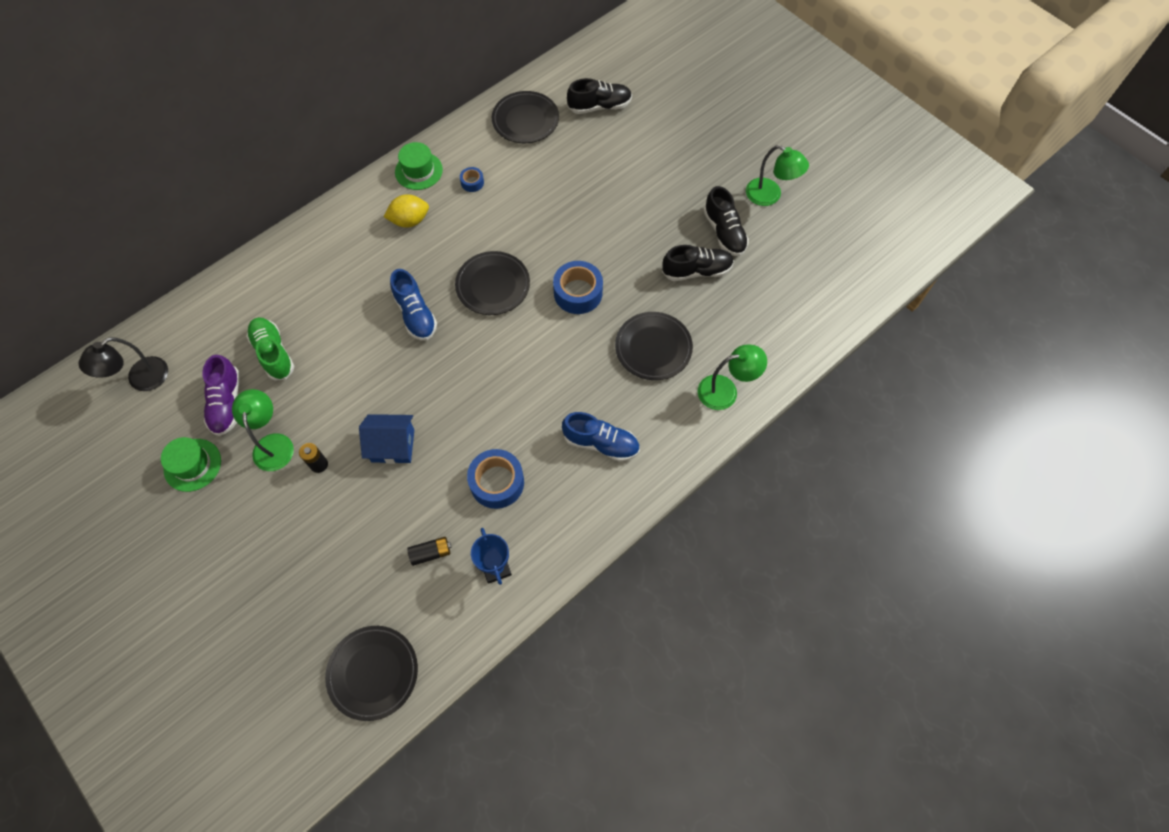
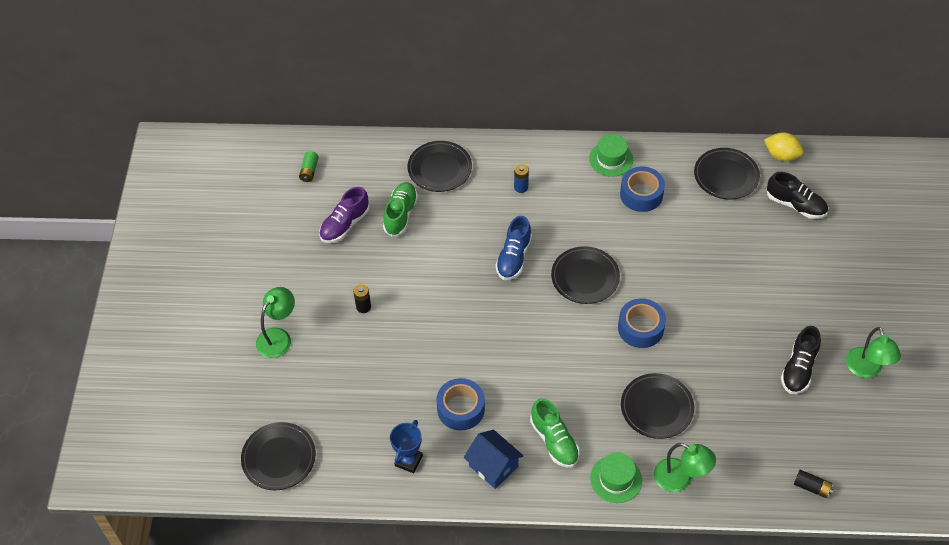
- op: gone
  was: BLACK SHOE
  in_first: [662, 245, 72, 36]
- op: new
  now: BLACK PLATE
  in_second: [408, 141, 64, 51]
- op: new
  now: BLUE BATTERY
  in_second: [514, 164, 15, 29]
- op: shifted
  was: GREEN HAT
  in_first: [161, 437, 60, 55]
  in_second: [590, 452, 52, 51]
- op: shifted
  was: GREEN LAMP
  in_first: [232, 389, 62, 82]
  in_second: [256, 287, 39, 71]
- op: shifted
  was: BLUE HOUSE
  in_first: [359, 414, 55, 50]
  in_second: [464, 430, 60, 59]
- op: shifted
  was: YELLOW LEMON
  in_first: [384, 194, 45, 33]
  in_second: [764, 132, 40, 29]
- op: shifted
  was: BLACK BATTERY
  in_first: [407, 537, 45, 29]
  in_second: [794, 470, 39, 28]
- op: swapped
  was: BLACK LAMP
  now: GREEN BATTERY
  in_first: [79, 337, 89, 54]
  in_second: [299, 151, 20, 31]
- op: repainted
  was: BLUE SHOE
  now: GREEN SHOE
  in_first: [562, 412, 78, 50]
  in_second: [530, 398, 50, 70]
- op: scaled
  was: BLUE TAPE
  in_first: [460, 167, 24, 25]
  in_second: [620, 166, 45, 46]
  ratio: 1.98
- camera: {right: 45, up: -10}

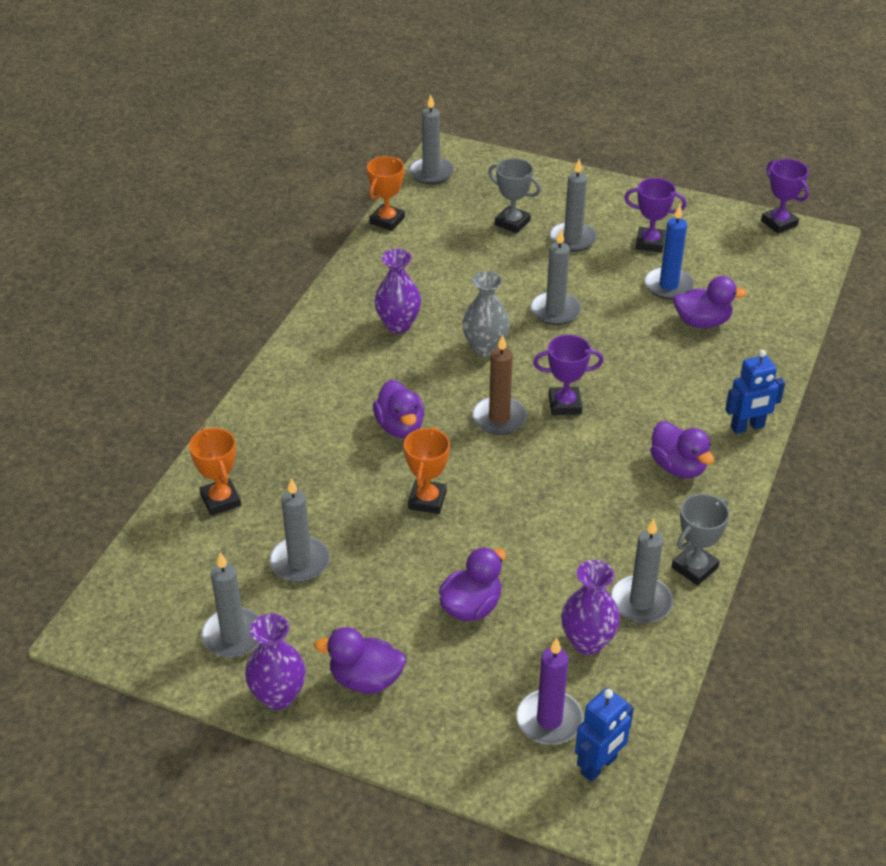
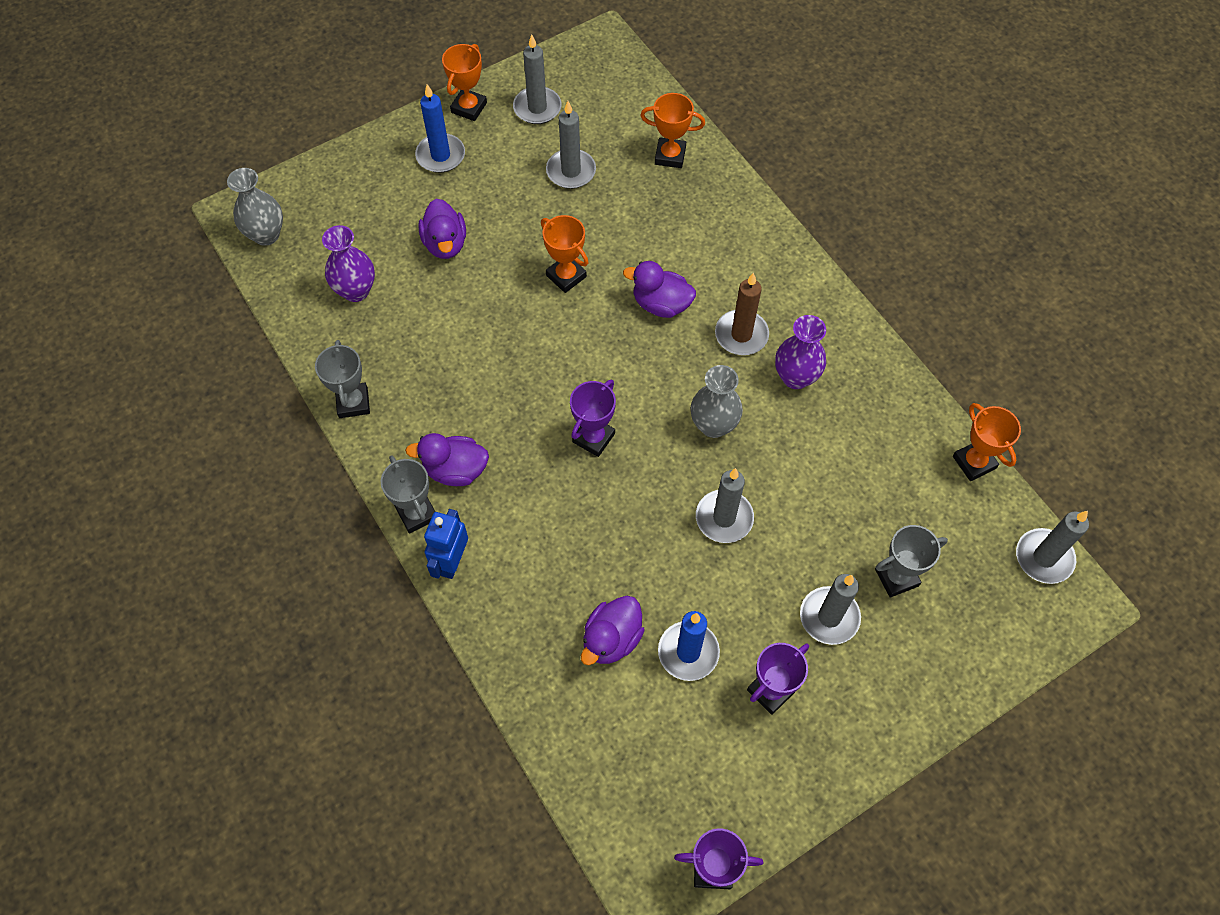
- op: gone
  was: PURPLE CANDLE
  in_first: [516, 638, 67, 107]
- op: gone
  was: GREY CANDLE
  in_first: [611, 519, 62, 105]
- op: new
  now: GREY TROPHY
  in_second: [381, 456, 54, 78]
- op: shifted
  was: BROWN CANDLE
  in_first: [472, 334, 55, 101]
  in_second: [715, 272, 54, 83]
- op: swapped
  was: PURPLE VASE
  now: ORANGE TROPHY
  in_first: [245, 614, 61, 96]
  in_second: [442, 44, 45, 77]
- op: swapped
  was: PURPLE DUCK
  now: BLUE CANDLE
  in_first: [314, 627, 92, 67]
  in_second: [415, 84, 50, 89]
- op: swapped
  was: BLUE ROBOT
  now: GREY VASE
  in_first: [575, 688, 59, 94]
  in_second: [227, 168, 56, 78]
- camera: {right: 125, up: 20}

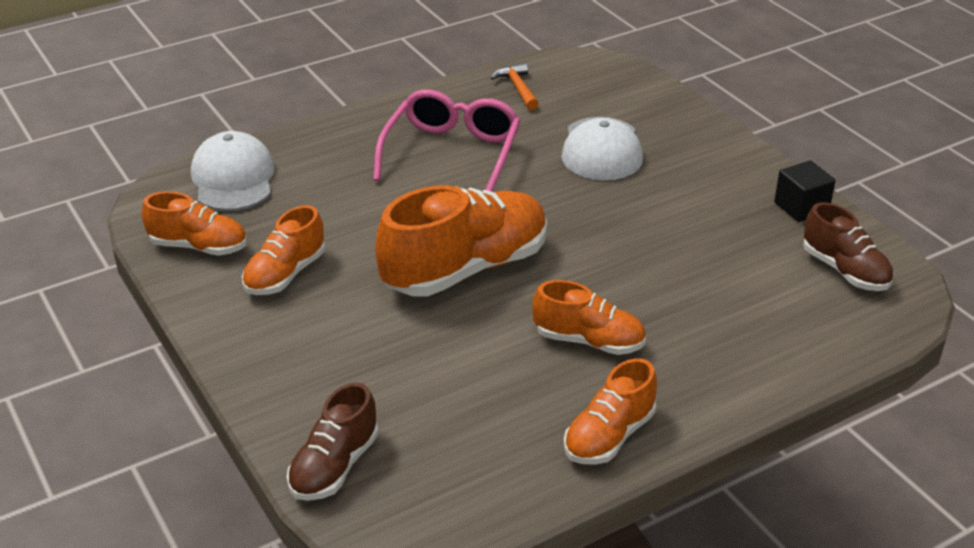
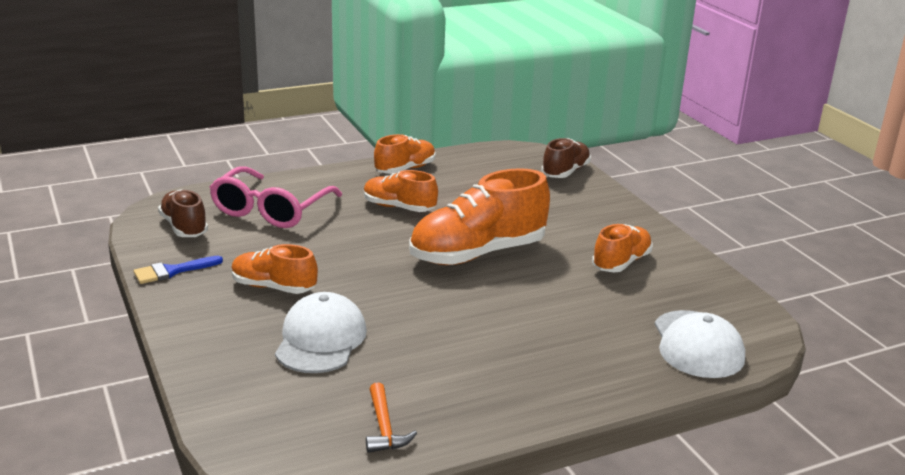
- op: shifted
  was: ORANGE SHOE
  in_first: [142, 191, 105, 65]
  in_second: [231, 244, 87, 50]
- op: shifted
  was: PINK GLASSES
  in_first: [373, 89, 148, 103]
  in_second: [209, 166, 133, 62]
- op: swapped
  was: BLACK CUBE
  now: BLUE BRUSH
  in_first: [774, 160, 61, 62]
  in_second: [134, 256, 89, 28]
- camera: {right: -175, up: -10}

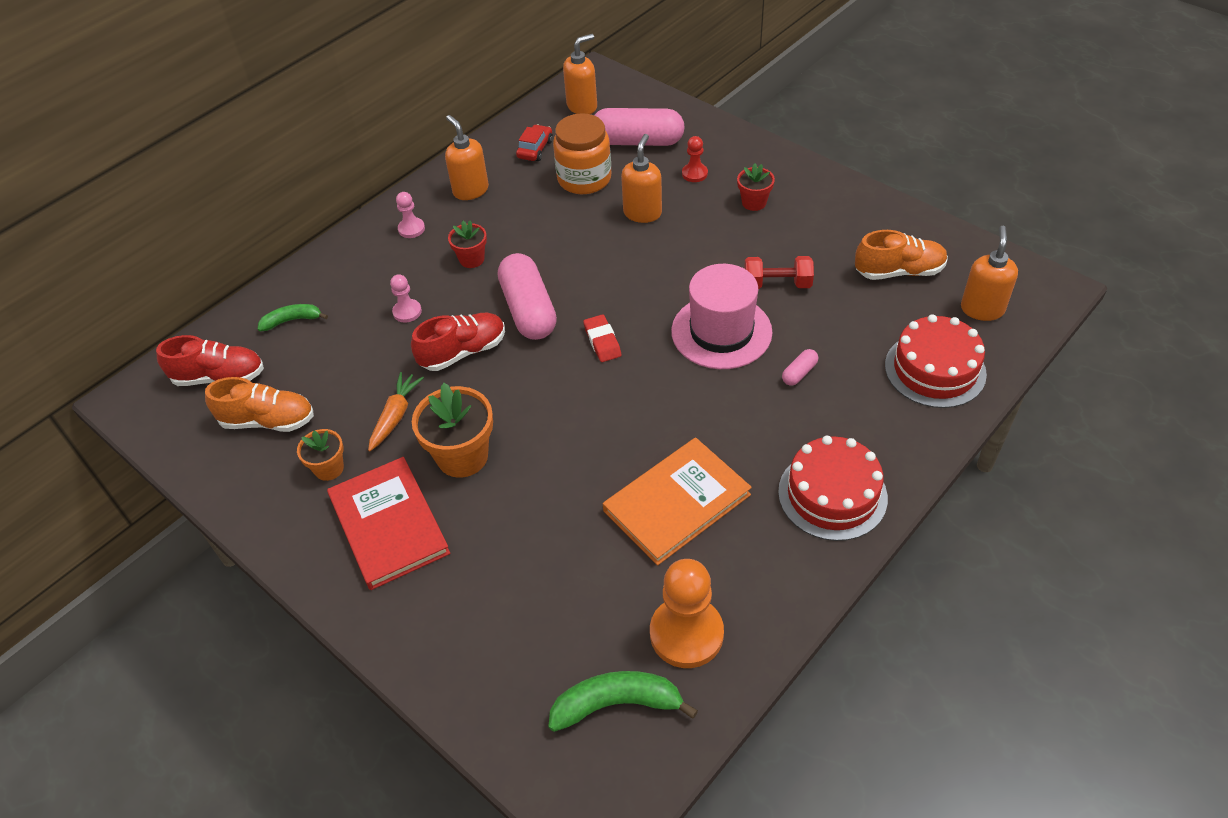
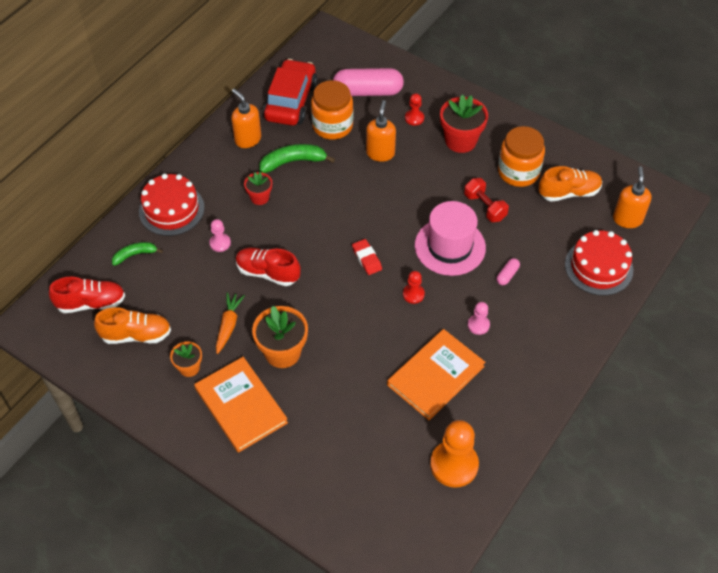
- op: gone
  was: PINK CAPSULE
  in_first: [498, 253, 59, 87]
- op: gone
  was: ORANGE SOAP DISPENSER
  in_first: [563, 34, 34, 80]
- op: new
  now: RED PAWN
  in_second: [403, 271, 22, 33]
- op: new
  now: ORANGE JAR
  in_second: [498, 126, 47, 61]
- op: shifted
  was: PINK PAWN
  in_first: [396, 192, 29, 46]
  in_second: [468, 302, 22, 33]
- op: shifted
  was: GREEN BANANA
  in_first: [548, 671, 150, 61]
  in_second: [260, 144, 75, 29]
- op: shifted
  was: RED CAKE
  in_first: [778, 436, 110, 105]
  in_second: [139, 174, 66, 62]
- op: repainted
  was: RED BOOK
  now: ORANGE BOOK
  in_first: [327, 457, 123, 133]
  in_second: [194, 357, 94, 96]
- op: rotated
  was: RED SHOE
  in_first: [411, 313, 94, 58]
  in_second: [236, 248, 65, 38]
  clockwise: -120
- op: rotated
  was: RED DUMBBELL
  in_first: [744, 256, 70, 33]
  in_second: [464, 178, 45, 44]
  clockwise: 60
- op: scaled
  was: RED CAR
  in_first: [516, 124, 37, 37]
  in_second: [263, 59, 54, 67]
  ratio: 2.12
- op: scaled
  was: RED FLOWER POT
  in_first: [737, 163, 38, 48]
  in_second: [440, 95, 48, 58]
  ratio: 1.75
- camera: {right: -10, up: 5}

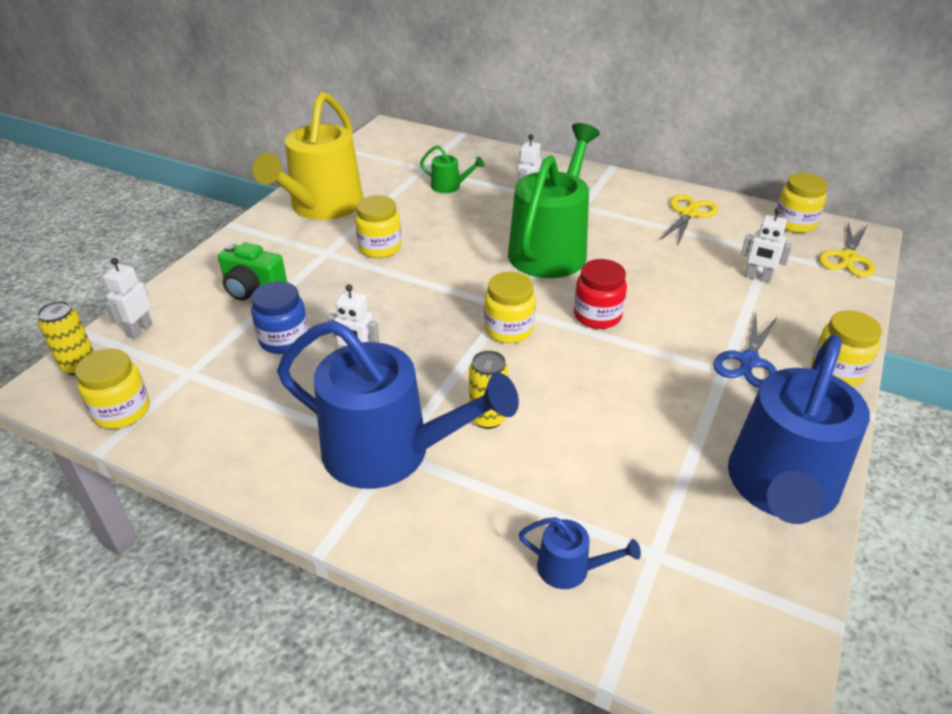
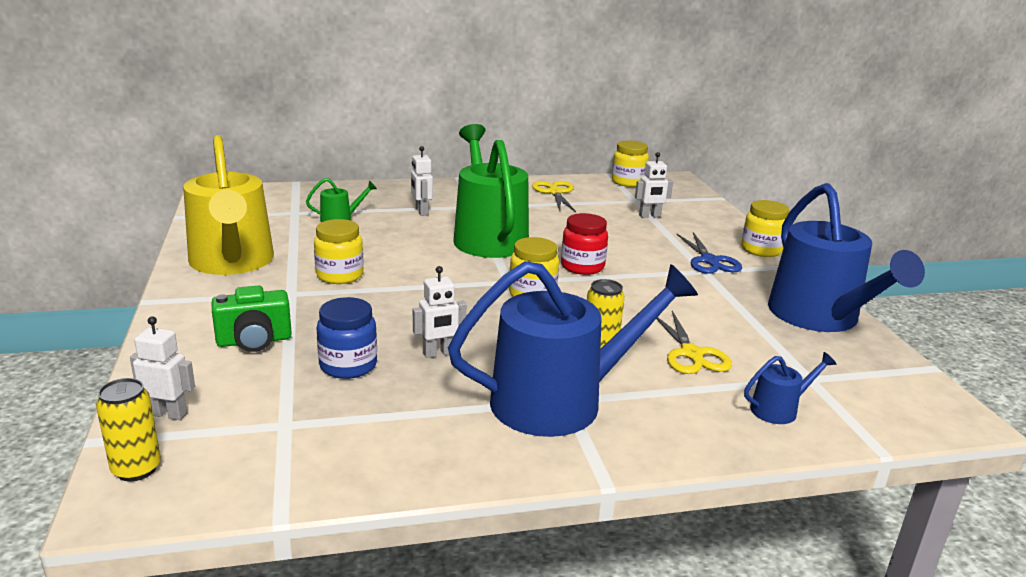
- op: gone
  was: YELLOW JAR
  in_first: [75, 349, 75, 80]
- op: shifted
  was: YELLOW SCISSORS
  in_first: [819, 222, 56, 55]
  in_second: [656, 311, 76, 63]
- op: rotated
  was: WHITE ROBOT
  in_first: [103, 258, 49, 81]
  in_second: [130, 316, 65, 104]
  clockwise: 120
- camera: {right: -40, up: -15}

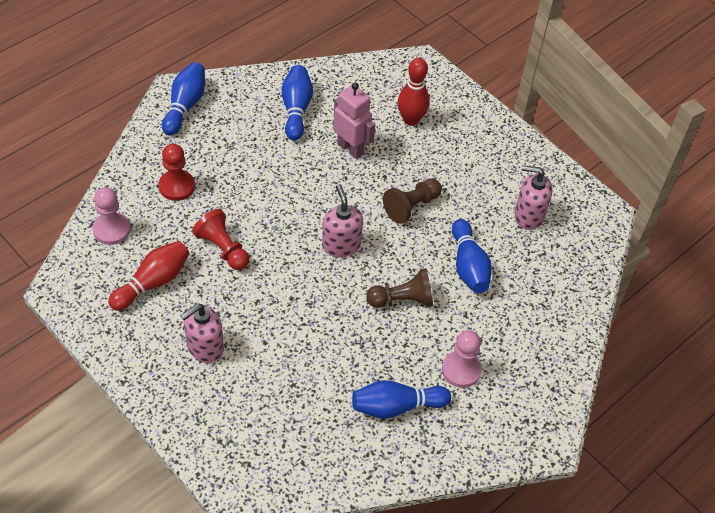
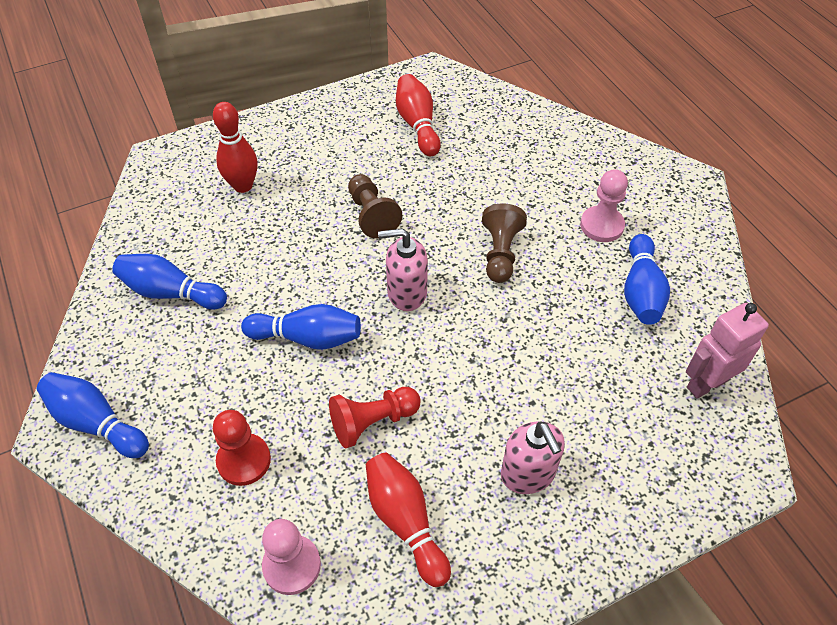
- op: shifted
  was: PINK ROBOT
  in_first: [333, 83, 42, 76]
  in_second: [686, 303, 83, 96]
- op: shifted
  was: BLUE BOWLING PIN
  in_first: [452, 219, 40, 74]
  in_second: [241, 304, 120, 46]
- op: swapped
  was: PINK SOAP DISPENSER
  now: RED BOWLING PIN
  in_first: [514, 165, 38, 65]
  in_second: [396, 74, 45, 82]
- camera: {right: -70, up: 0}

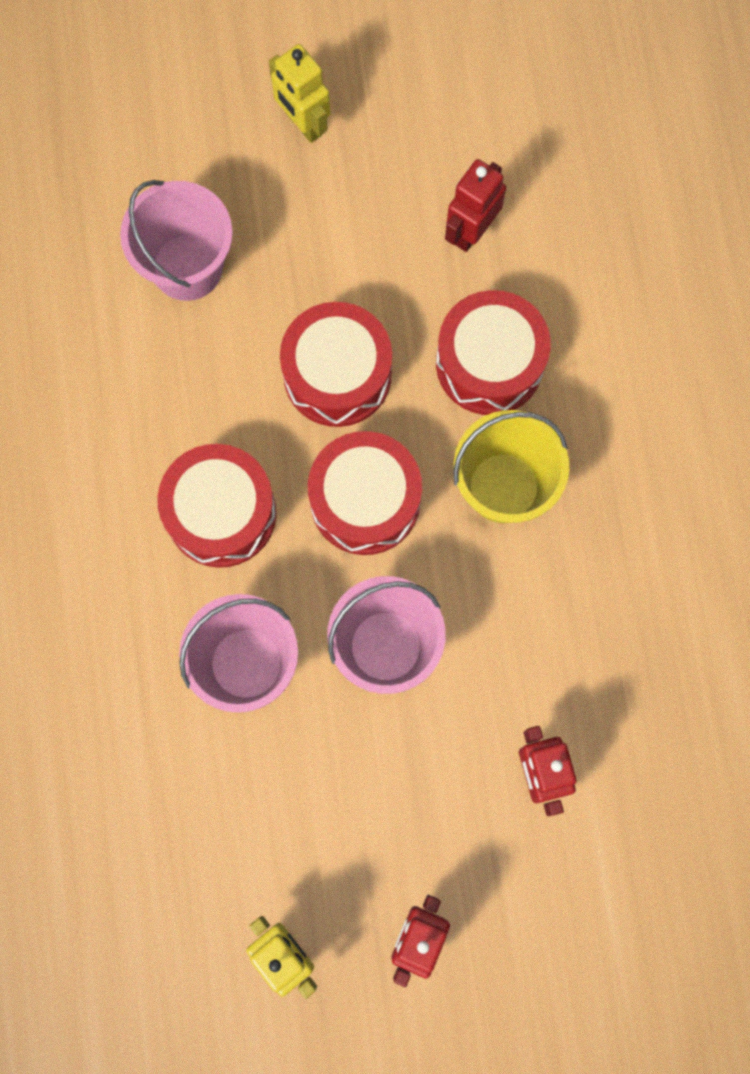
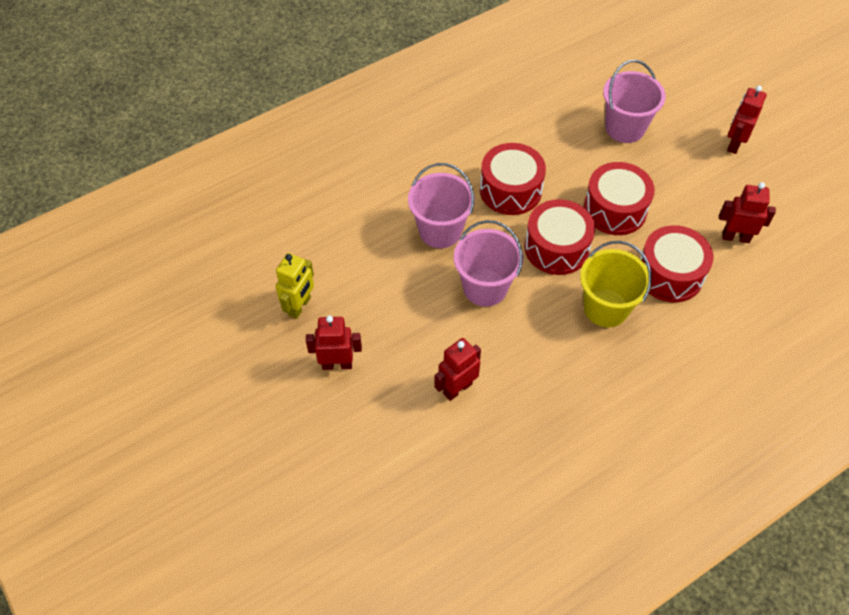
- op: repainted
  was: YELLOW ROBOT
  now: RED ROBOT
  in_first: [269, 44, 61, 99]
  in_second: [727, 86, 40, 68]
- camera: {right: 65, up: -20}

